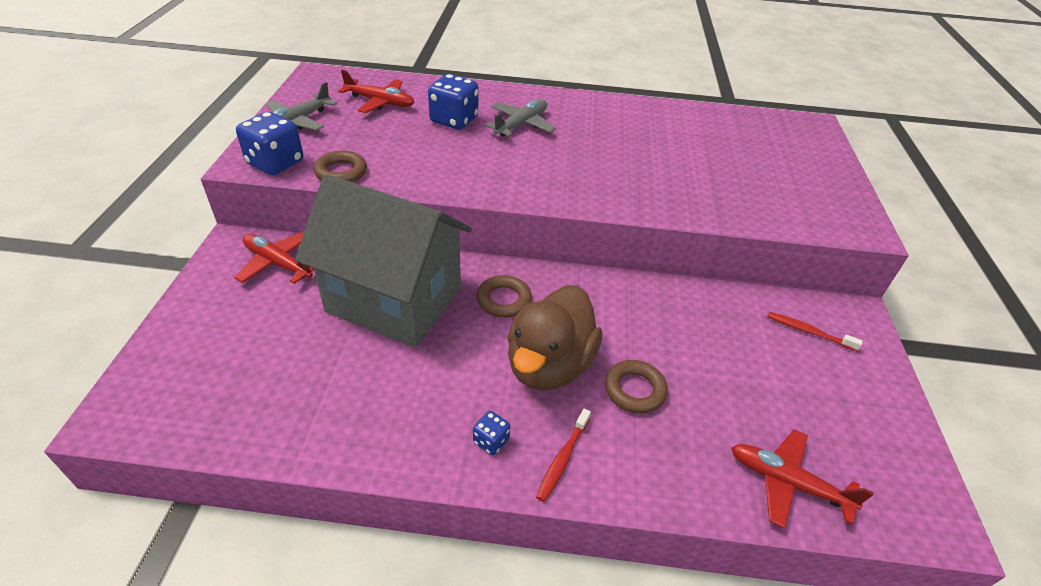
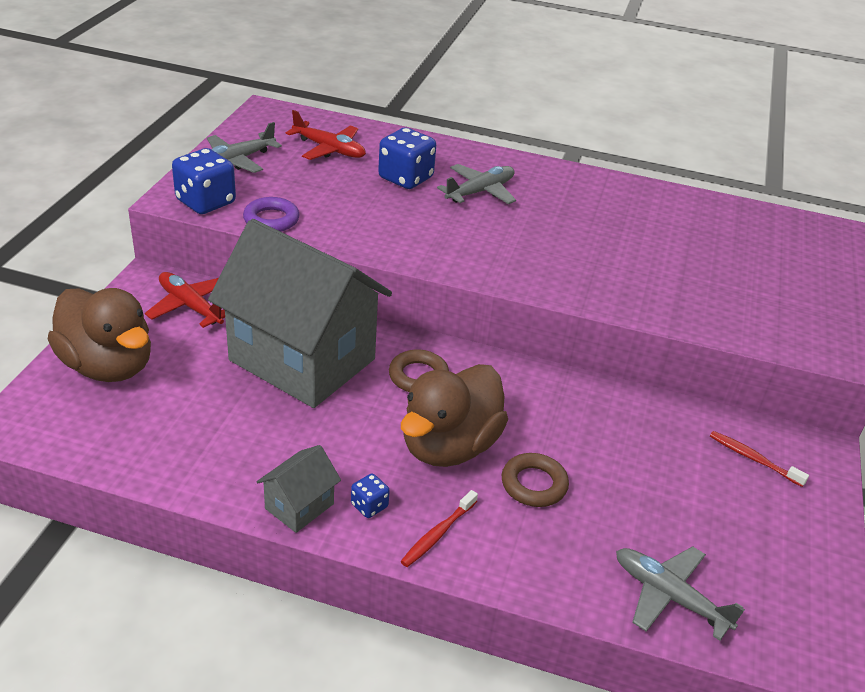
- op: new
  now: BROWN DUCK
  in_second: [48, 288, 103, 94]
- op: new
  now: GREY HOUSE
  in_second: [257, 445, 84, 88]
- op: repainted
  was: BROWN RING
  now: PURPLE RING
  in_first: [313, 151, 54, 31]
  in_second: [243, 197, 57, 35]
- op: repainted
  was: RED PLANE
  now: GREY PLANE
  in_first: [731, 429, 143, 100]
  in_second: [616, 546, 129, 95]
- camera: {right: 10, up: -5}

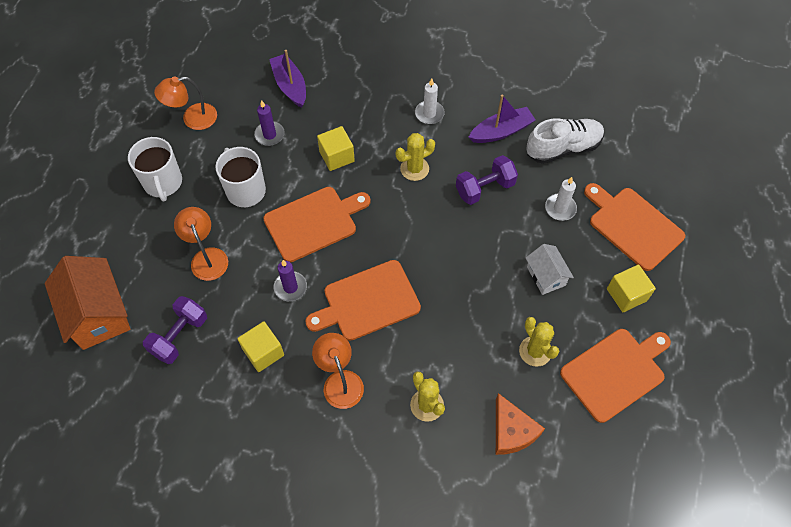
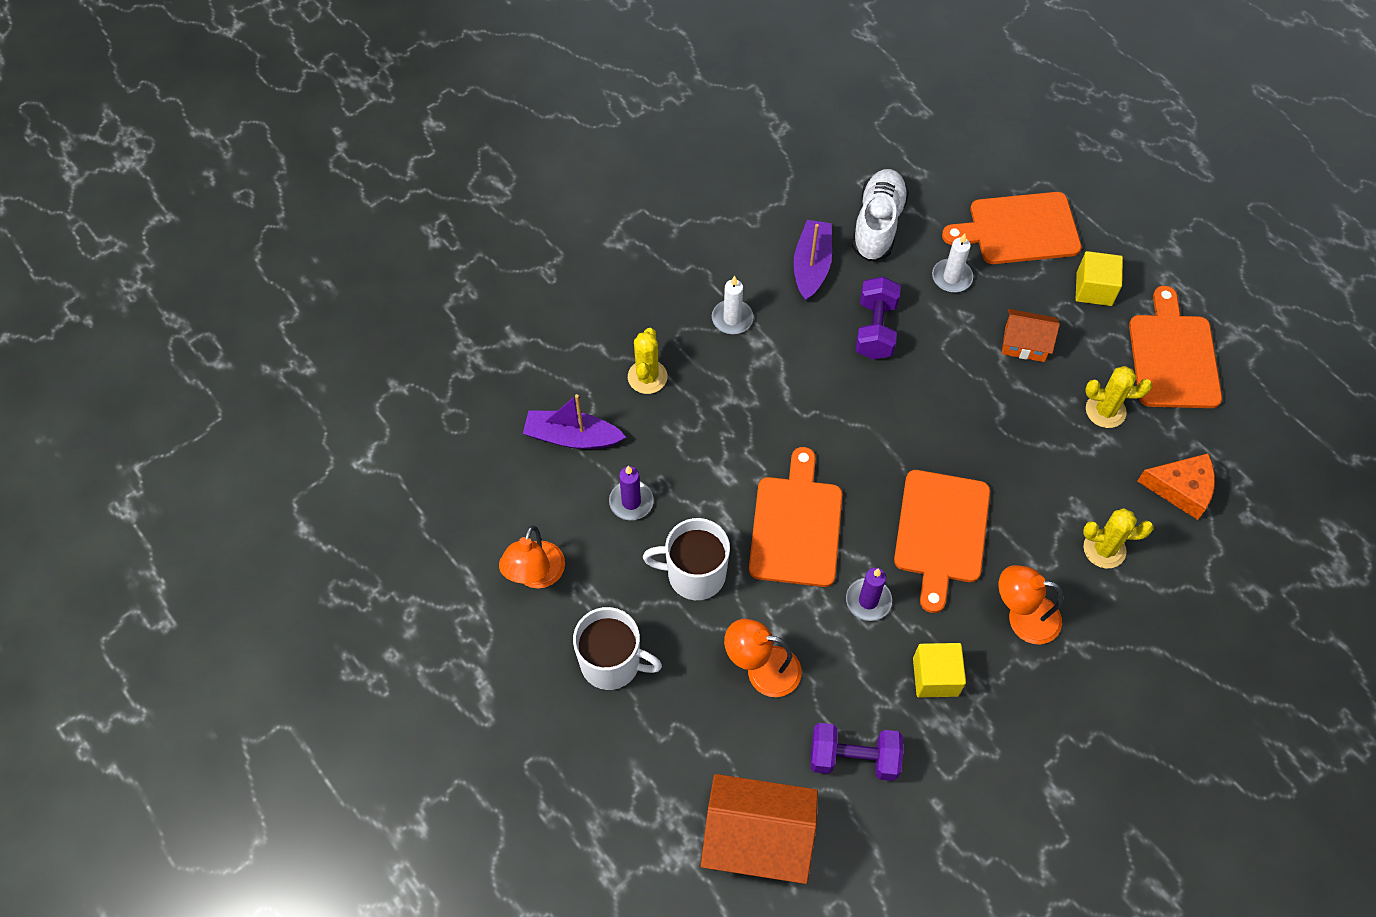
- op: gone
  was: YELLOW CUBE
  in_first: [317, 126, 38, 45]
- op: shifted
  was: YELLOW CACTUS
  in_first: [396, 133, 39, 48]
  in_second: [628, 328, 39, 66]
- op: repainted
  was: WHITE HOUSE
  now: ORANGE HOUSE
  in_first: [526, 244, 48, 51]
  in_second: [1002, 309, 58, 53]
- op: rotated
  was: PURPLE DUMBBELL
  in_first: [143, 296, 64, 68]
  in_second: [810, 723, 93, 58]
  clockwise: -60
- camera: {right: -55, up: 0}

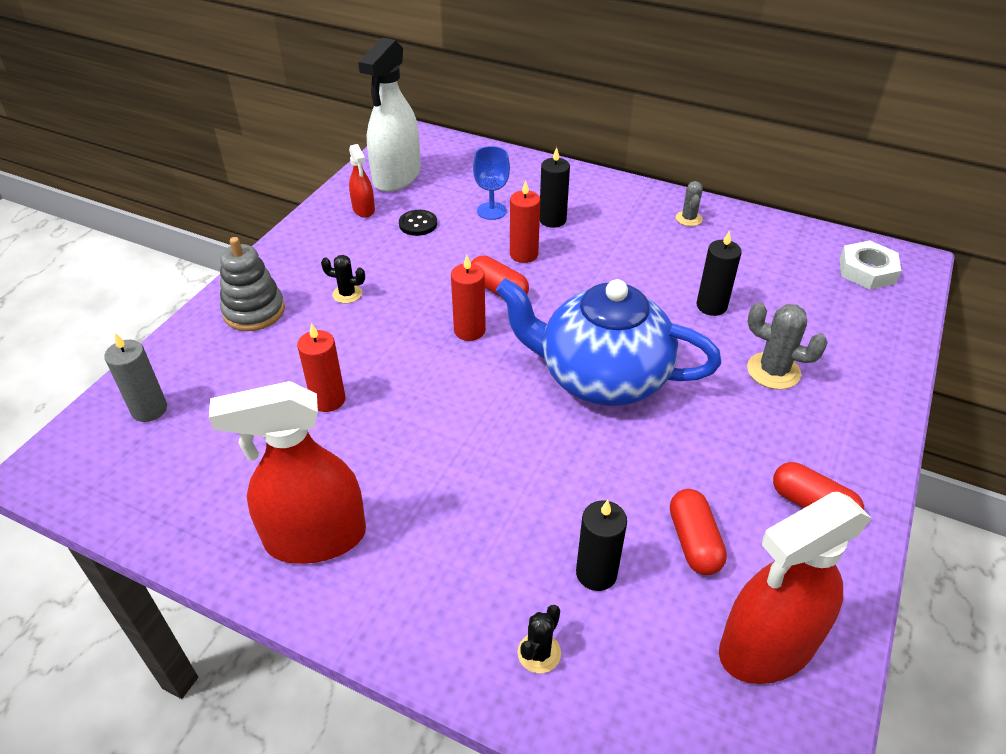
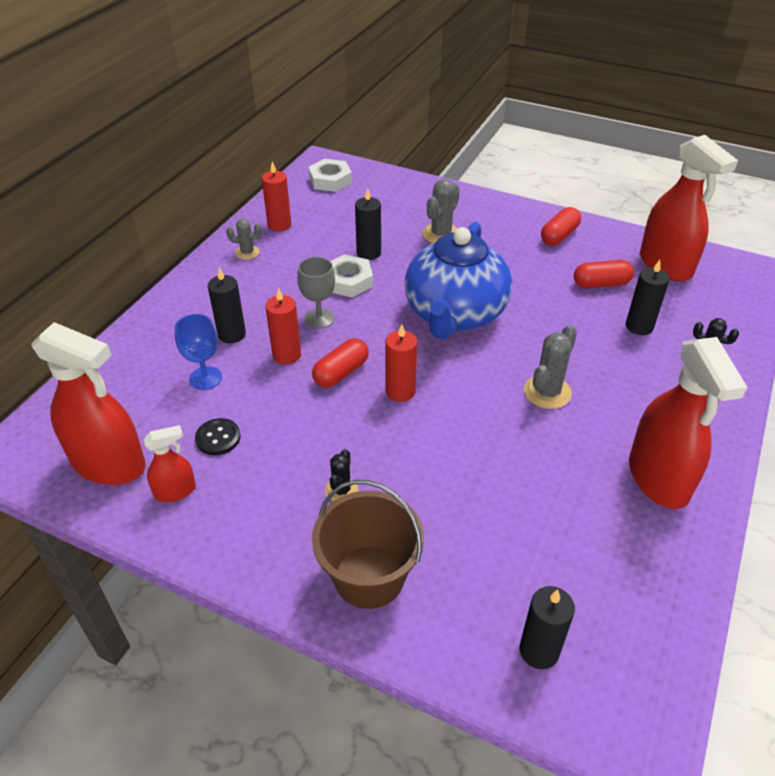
- op: new
  now: GREY GOBLET
  in_second: [297, 257, 38, 72]
- op: new
  now: WHITE NUT
  in_second: [330, 254, 43, 44]
- op: new
  now: GREY CACTUS
  in_second: [524, 325, 53, 84]
- op: shifted
  was: RED CANDLE
  in_first: [297, 323, 49, 89]
  in_second: [262, 162, 29, 70]
- op: swapped
  was: GREY STACKING TOY
  now: BROWN BUCKET
  in_first: [220, 237, 65, 94]
  in_second: [312, 480, 112, 129]
- op: repainted
  was: GREY CANDLE
  now: BLACK CANDLE
  in_first: [104, 333, 63, 89]
  in_second: [520, 586, 55, 83]
- op: repainted
  was: WHITE SPRAY BOTTLE
  now: RED SPRAY BOTTLE
  in_first: [358, 38, 63, 154]
  in_second: [31, 322, 115, 163]
- camera: {right: -90, up: 0}

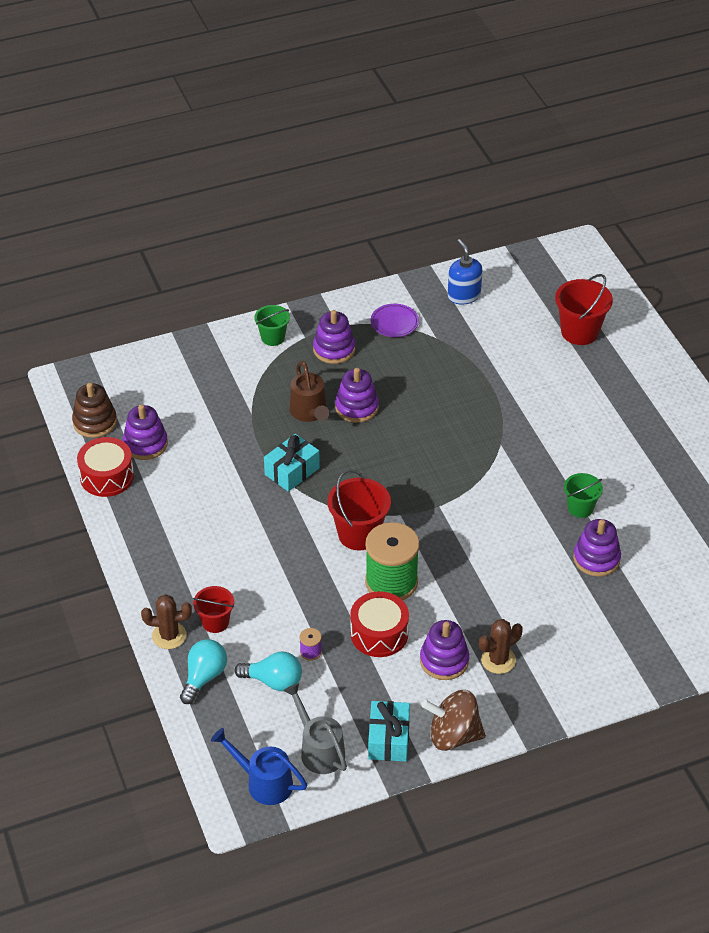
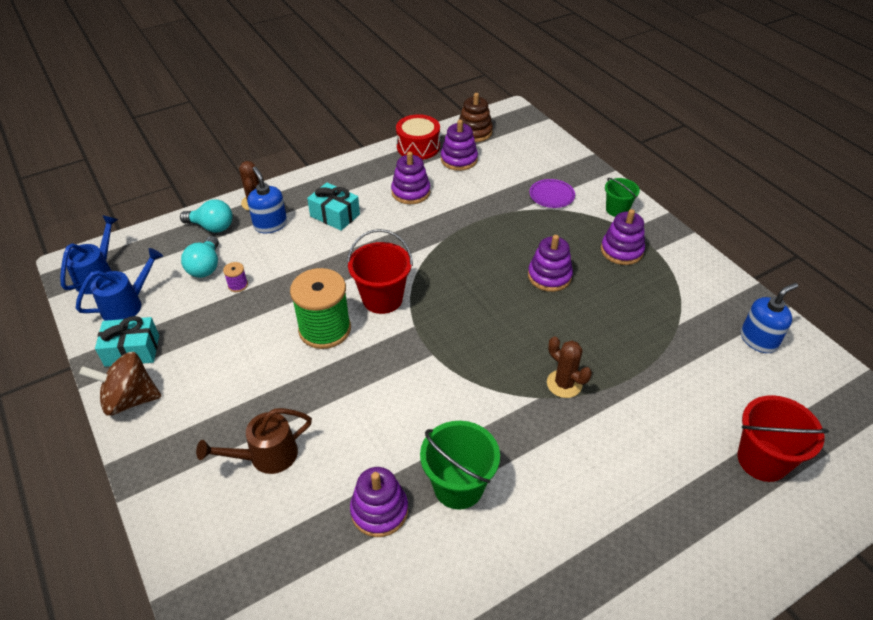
- op: gone
  was: RED DRUM
  in_first: [350, 591, 59, 66]
- op: shifted
  was: TURQUOISE GIFT
  in_first: [264, 434, 56, 58]
  in_second: [307, 183, 53, 48]
- op: shifted
  was: BROWN WATERING CAN
  in_first: [289, 361, 40, 61]
  in_second: [196, 408, 116, 66]
- op: shifted
  was: PURPLE PLATE
  in_first: [371, 304, 48, 33]
  in_second: [529, 179, 46, 29]
- op: shifted
  was: PURPLE STACKING TOY
  in_first: [420, 620, 49, 60]
  in_second: [391, 152, 39, 52]
- op: shifted
  was: BROWN CACTUS
  in_first: [479, 619, 44, 55]
  in_second: [547, 337, 45, 61]
- op: swapped
  was: RED BUCKET
  now: BLUE SOAP DISPENSER
  in_first: [193, 586, 41, 47]
  in_second: [247, 167, 40, 66]
- op: repainted
  was: GREY WATERING CAN
  now: BLUE WATERING CAN
  in_first: [283, 683, 64, 91]
  in_second: [76, 248, 87, 73]
- op: rotated
  was: BROWN SPINNING TOP
  in_first: [422, 690, 64, 61]
  in_second: [79, 352, 83, 64]
  clockwise: -90
- op: scaled
  was: GREEN BUCKET
  in_first: [564, 473, 39, 45]
  in_second: [420, 421, 80, 89]
  ratio: 1.61
- camera: {right: 80, up: 0}

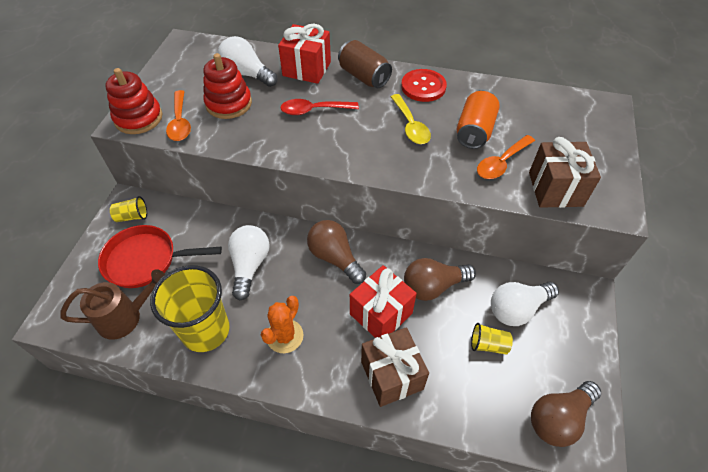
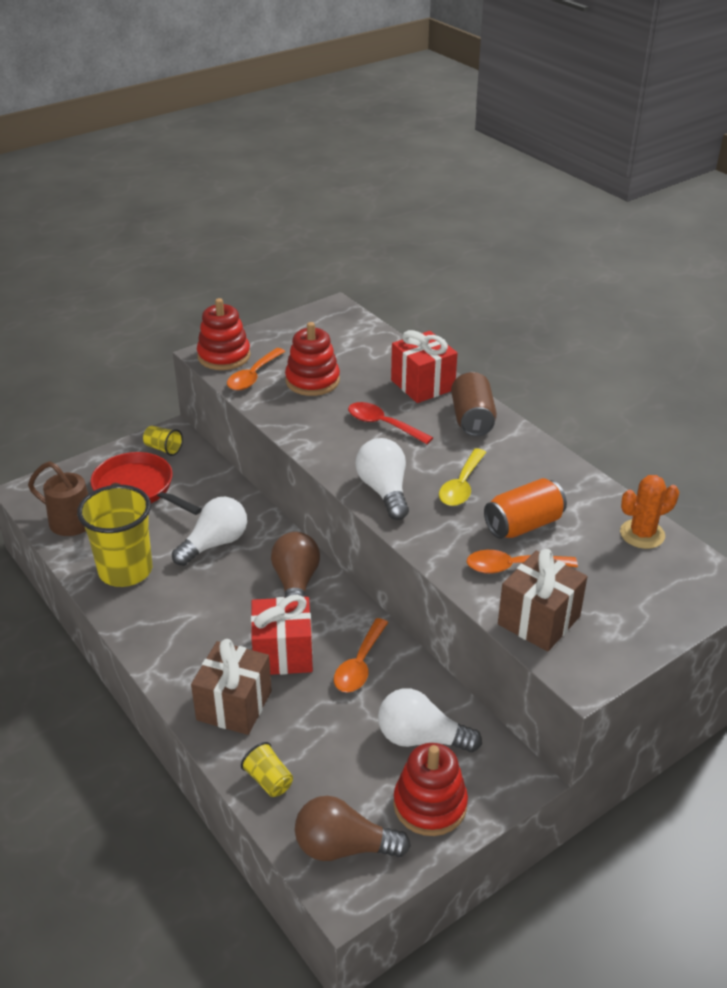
- op: gone
  was: RED BUTTON
  in_first: [401, 69, 46, 33]
- op: new
  now: RED STACKING TOY
  in_second: [393, 743, 75, 93]
- op: shifted
  was: WHITE LIGHT BULB
  in_first: [218, 36, 60, 51]
  in_second: [356, 438, 53, 82]
- op: shifted
  was: ORANGE CACTUS
  in_first: [261, 296, 42, 57]
  in_second: [620, 475, 59, 74]
- op: shifted
  was: YELLOW CUP
  in_first: [471, 323, 42, 31]
  in_second: [241, 742, 52, 55]
- op: swapped
  was: BROWN LIGHT BULB
  now: ORANGE SPOON
  in_first: [404, 258, 72, 43]
  in_second: [334, 618, 54, 74]
- camera: {right: 40, up: -15}

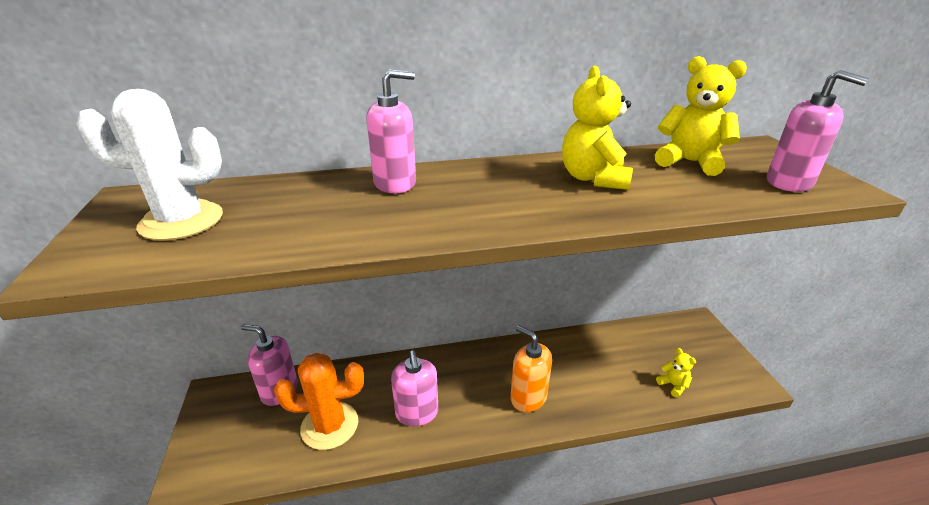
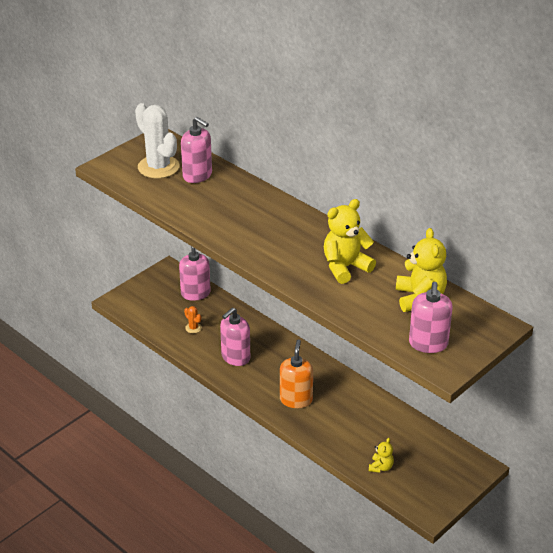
- op: shifted
  was: PINK SOAP DISPENSER
  in_first: [366, 70, 50, 123]
  in_second: [181, 117, 31, 66]
- op: scaled
  was: ORANGE CACTUS
  in_first: [274, 353, 90, 97]
  in_second: [184, 306, 18, 27]
  ratio: 0.42
- camera: {right: 55, up: 5}

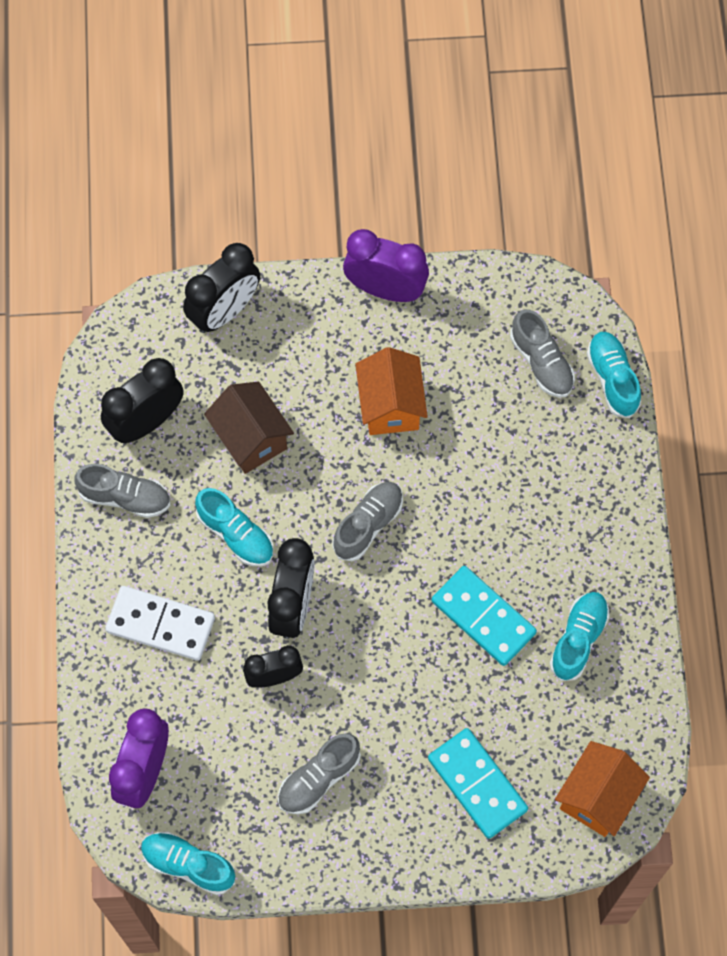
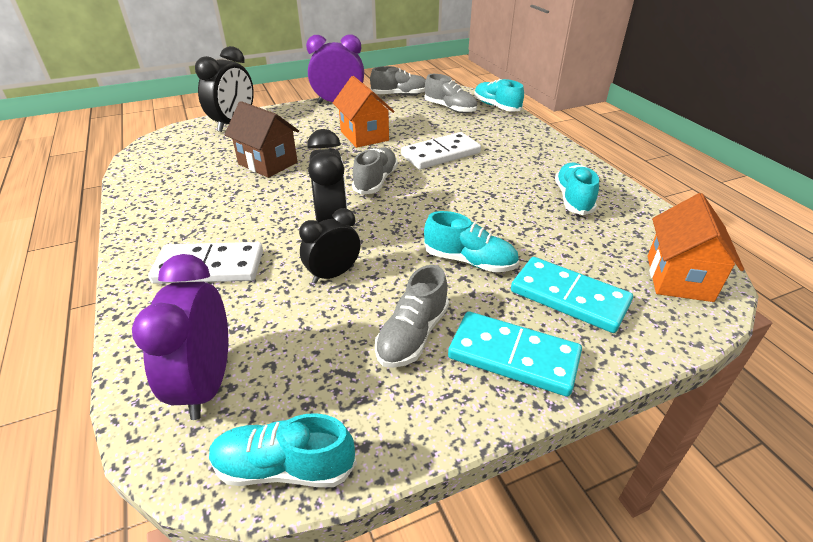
- op: gone
  was: BLACK CLOCK
  in_first: [101, 358, 83, 85]
- op: new
  now: WHITE DOMINO
  in_second: [401, 132, 80, 37]
- op: shifted
  was: GREY SHOE
  in_first: [74, 464, 97, 54]
  in_second: [370, 66, 56, 30]
- op: shifted
  was: TURQUOISE SHOE
  in_first: [195, 488, 79, 78]
  in_second: [424, 211, 95, 61]
- op: shifted
  was: TURQUOISE DOMINO
  in_first: [432, 566, 105, 100]
  in_second: [448, 311, 134, 86]
- camera: {right: -20, up: -30}

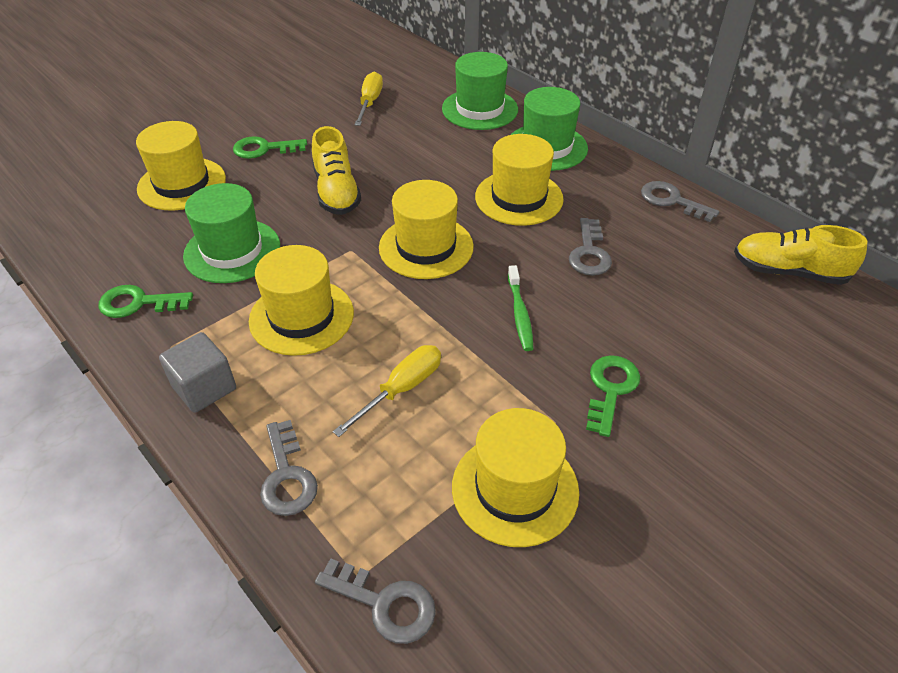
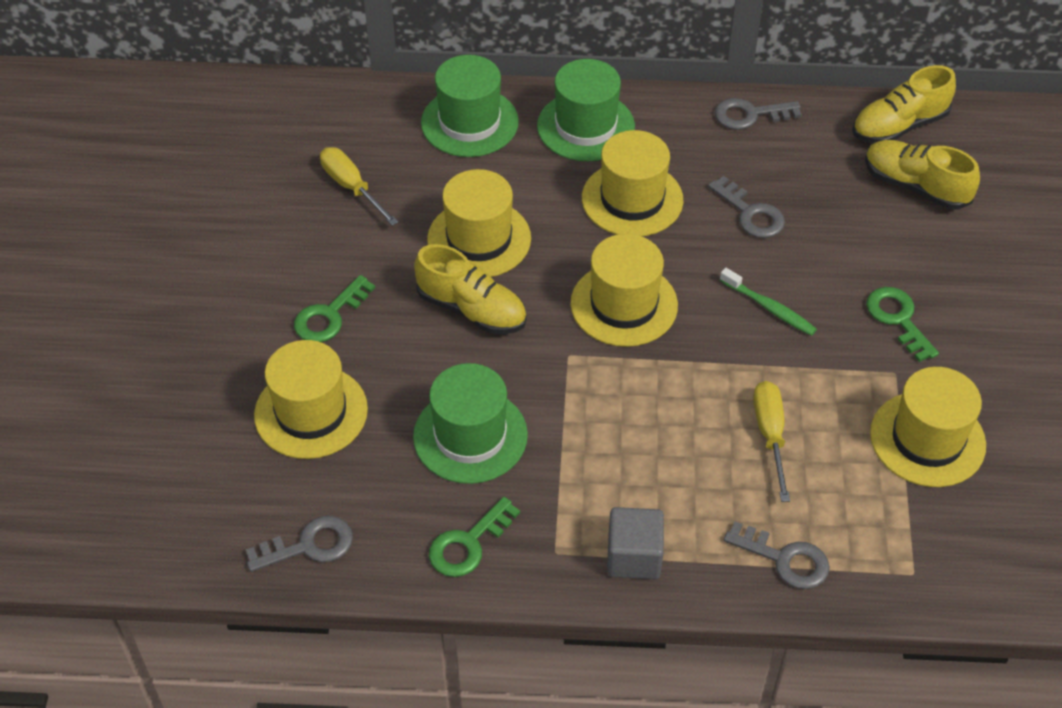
- op: new
  now: YELLOW SHOE
  in_second: [865, 140, 115, 70]
- op: shifted
  was: YELLOW HAT
  in_first: [249, 245, 105, 111]
  in_second: [427, 169, 104, 108]
- op: shifted
  was: GREY KEY
  in_first: [315, 558, 121, 86]
  in_second: [246, 516, 107, 56]
- camera: {right: -45, up: 5}

